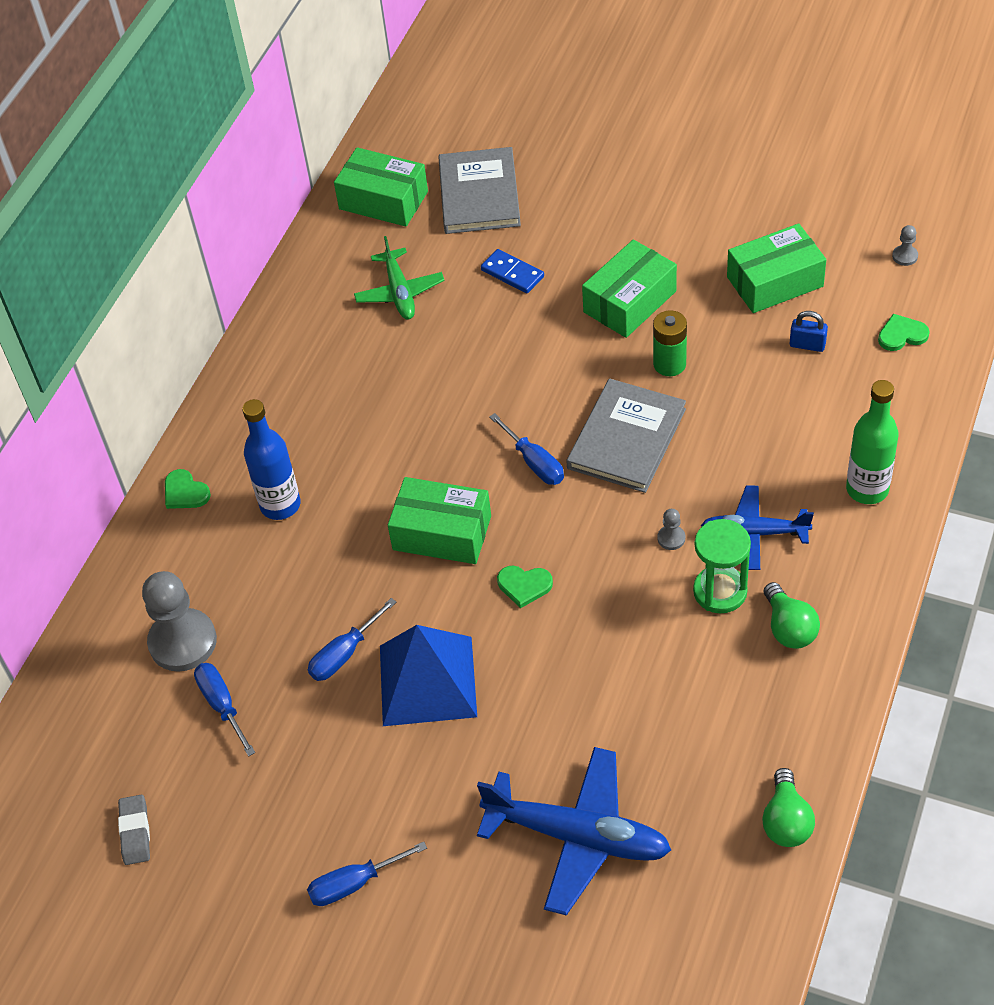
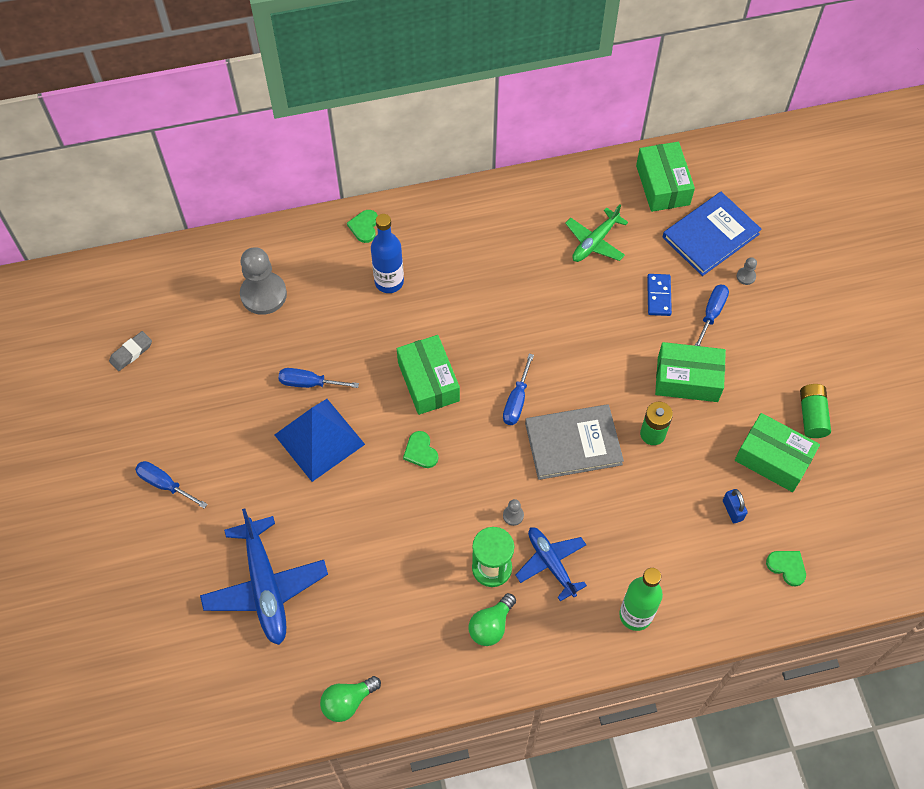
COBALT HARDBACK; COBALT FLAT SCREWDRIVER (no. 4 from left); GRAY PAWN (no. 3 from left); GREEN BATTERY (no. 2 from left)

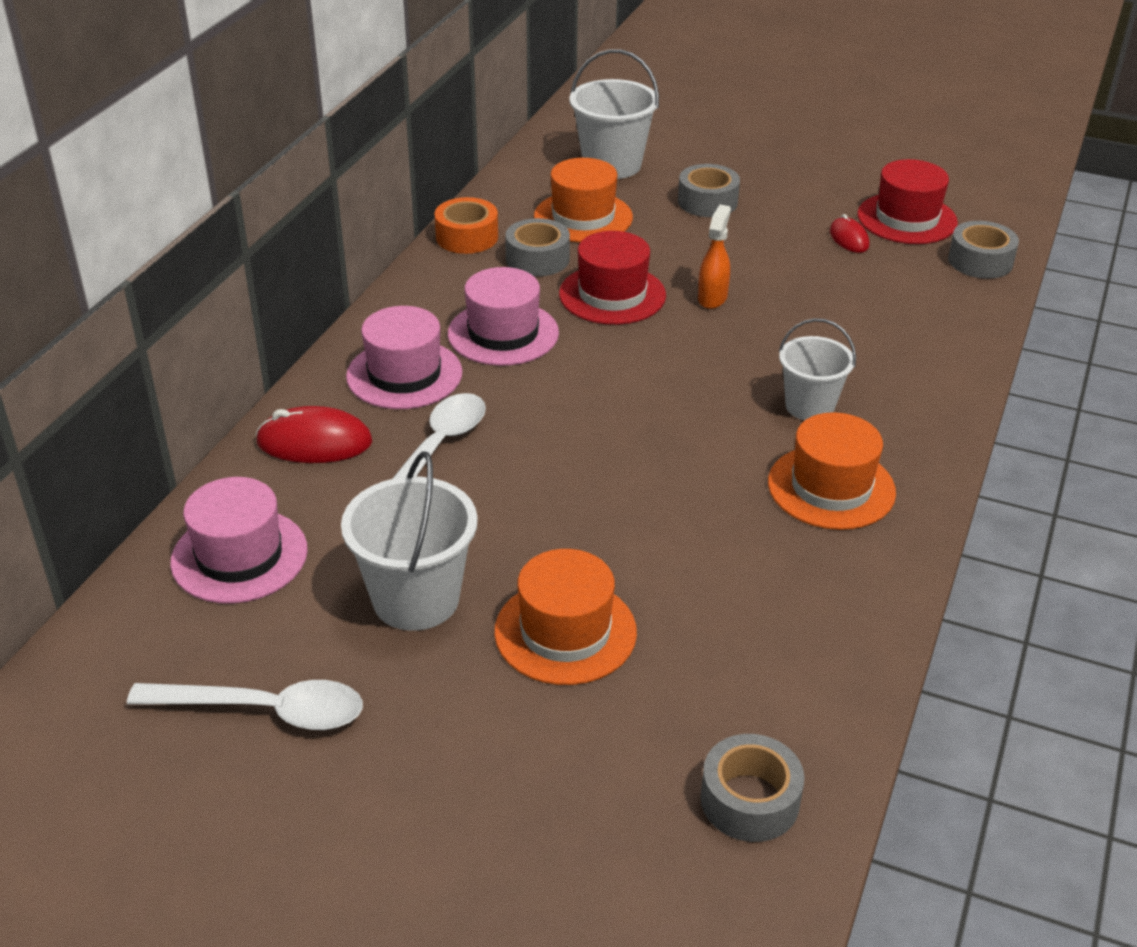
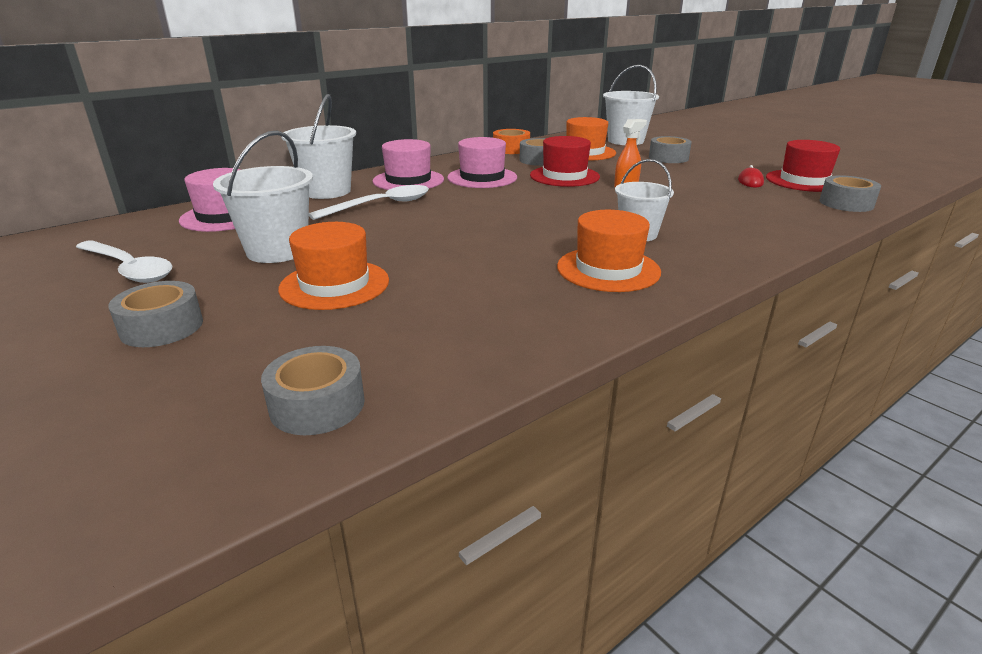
GRAY STICKY TAPE (no. 1 from left); SNOW-WHITE BUCKET (no. 2 from left)

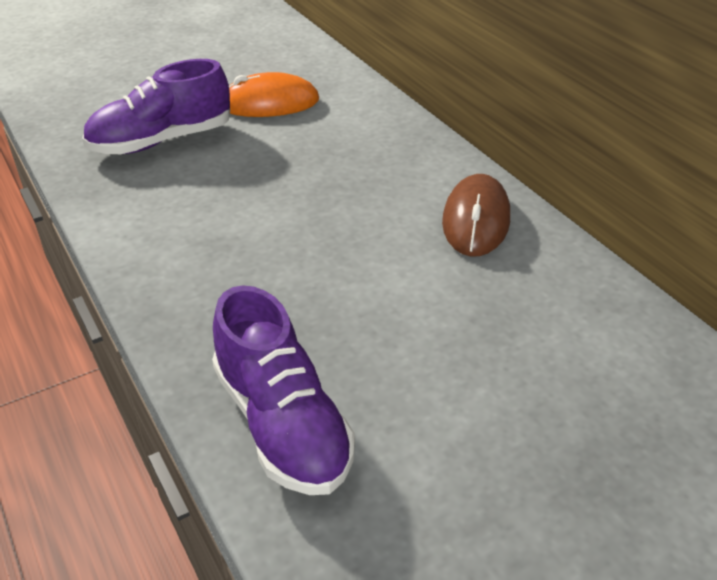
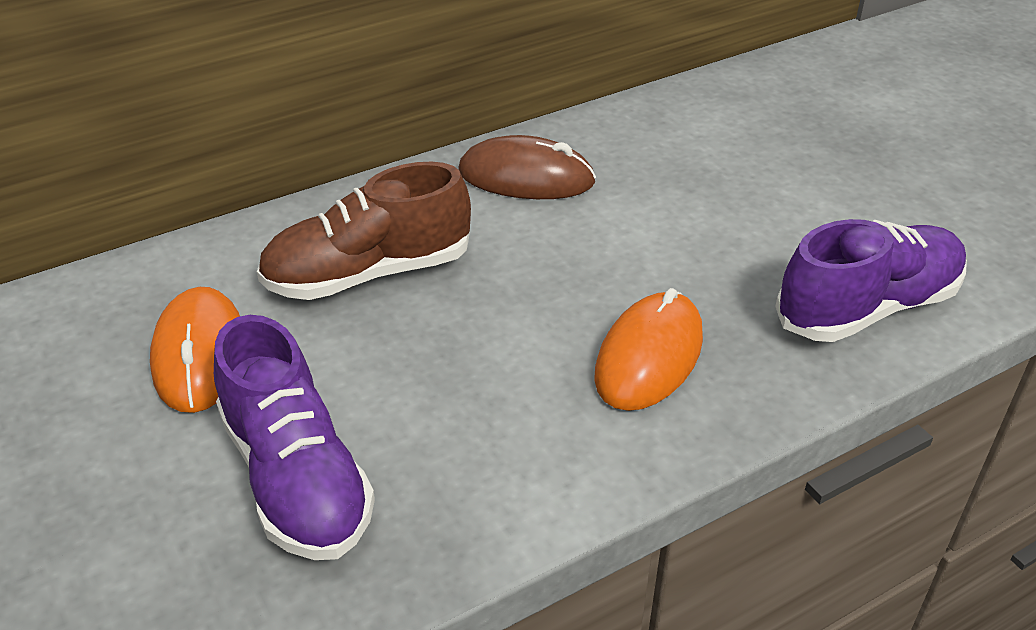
DARK BROWN LACE-UP SHOE; ORANGE MOUSE (no. 2 from left)

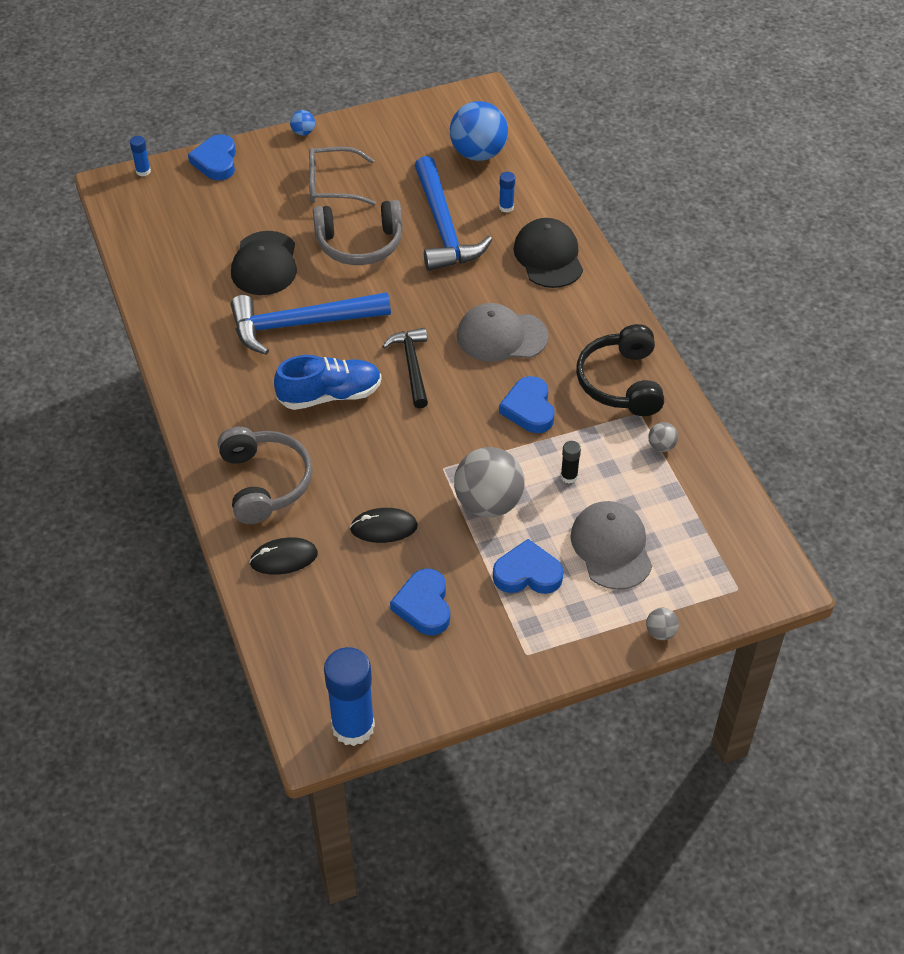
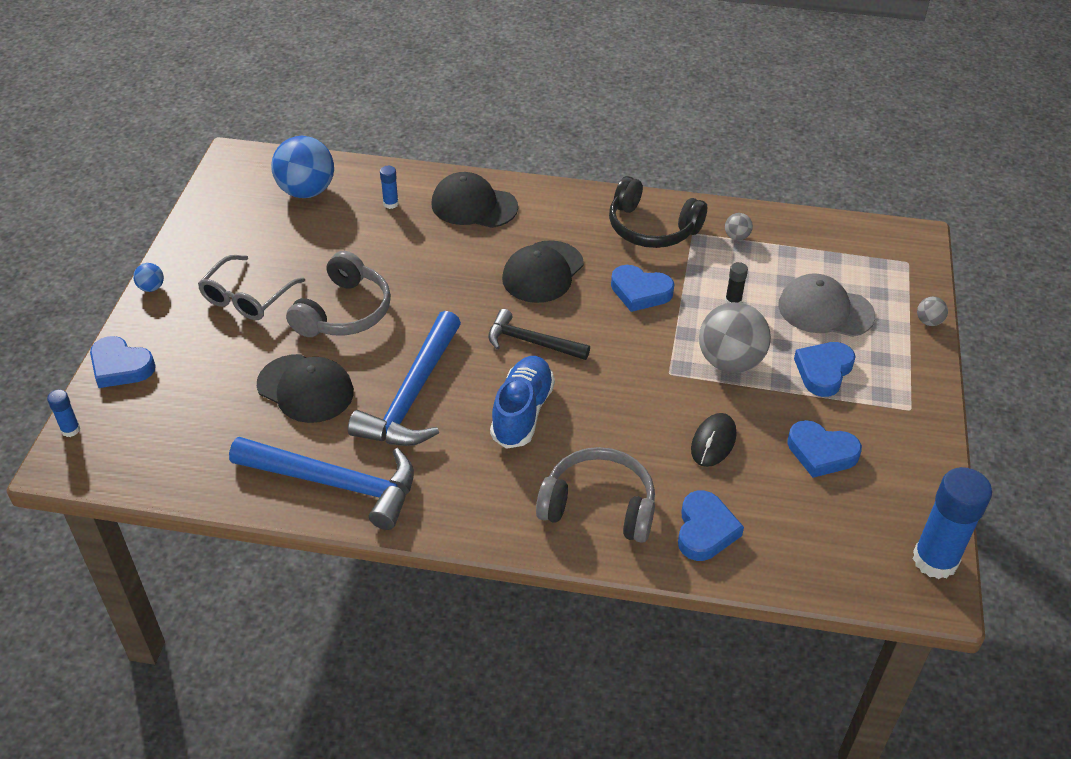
COBALT CLAW HAMMER (no. 1 from left); BLACK BASEBALL CAP (no. 3 from left); COBALT HEART (no. 3 from left)

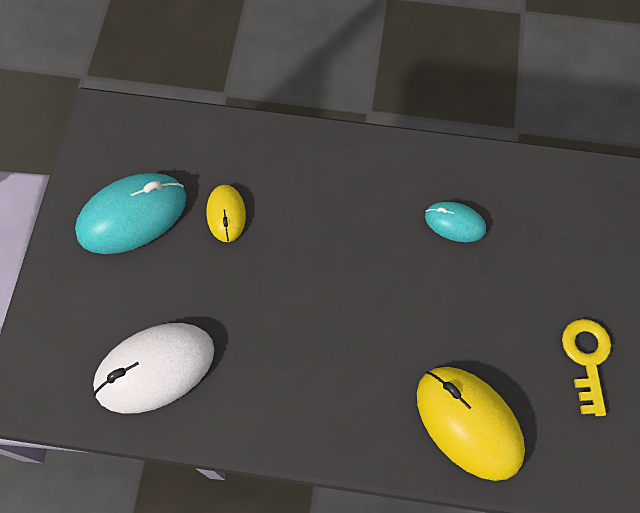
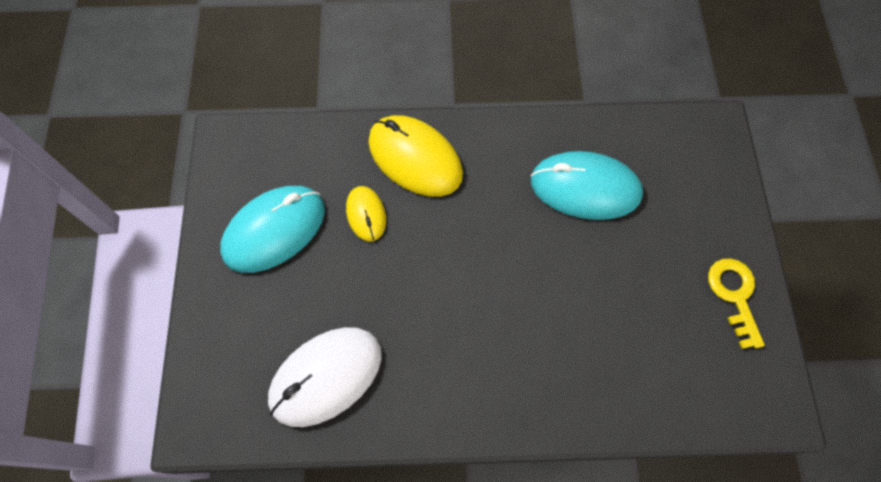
YELLOW MOUSE (no. 2 from left); TEAL MOUSE (no. 2 from left)

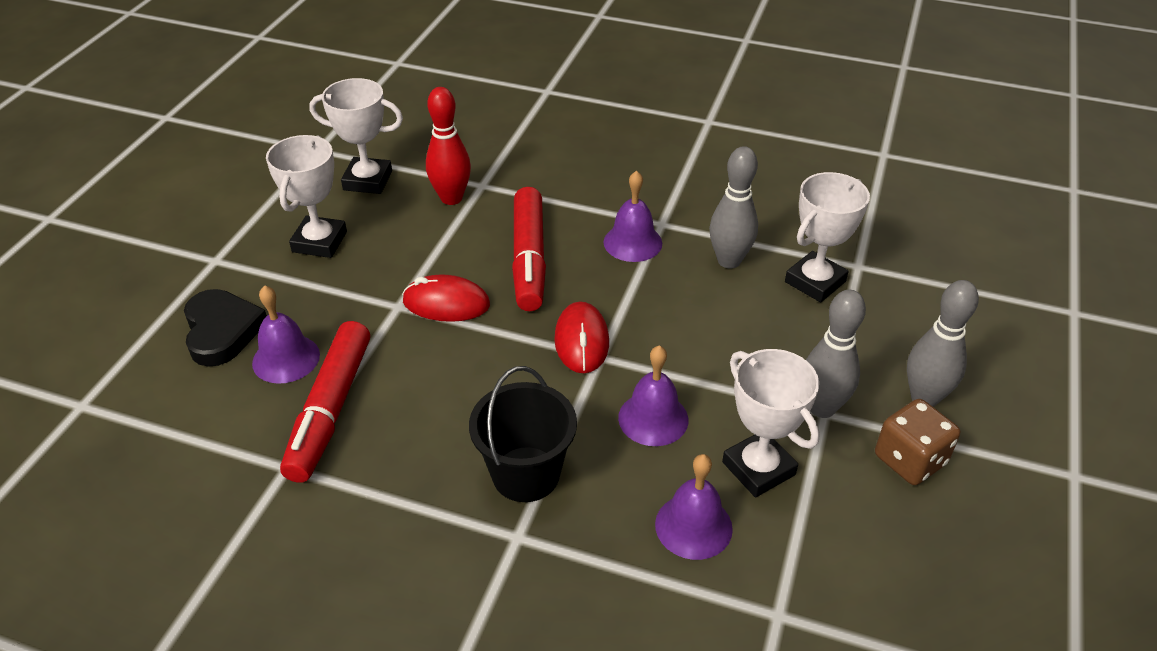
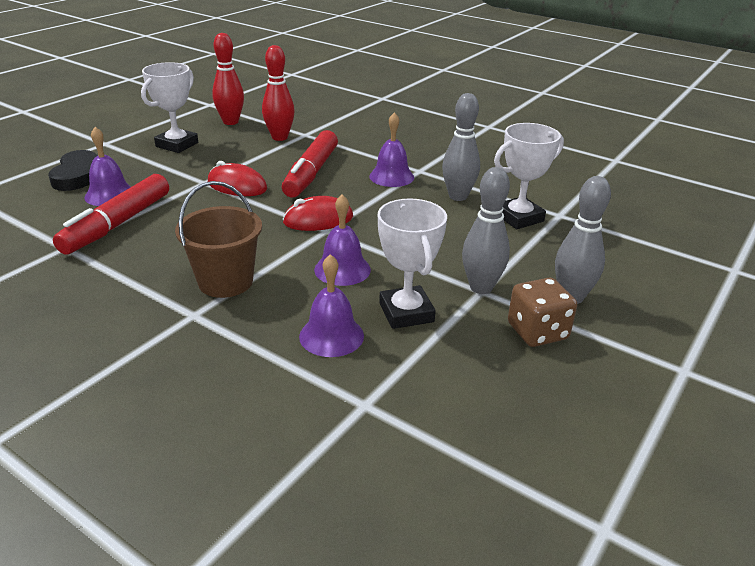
DARK BROWN BUCKET; SCARLET TENPIN (no. 1 from left); SCARLET MOUSE (no. 2 from left)

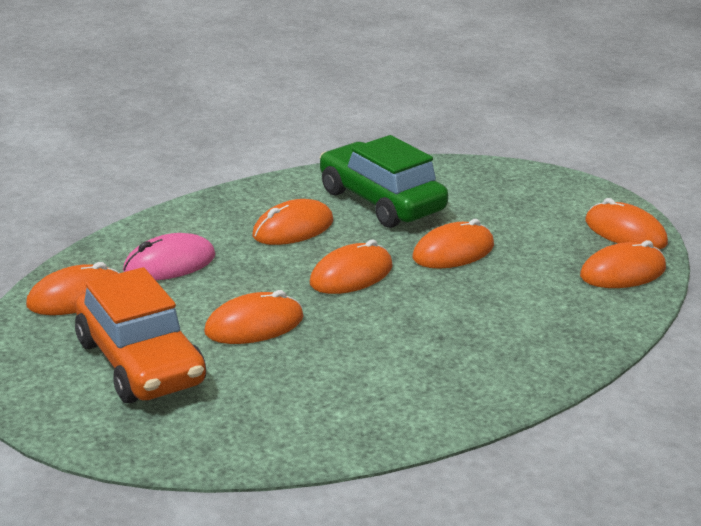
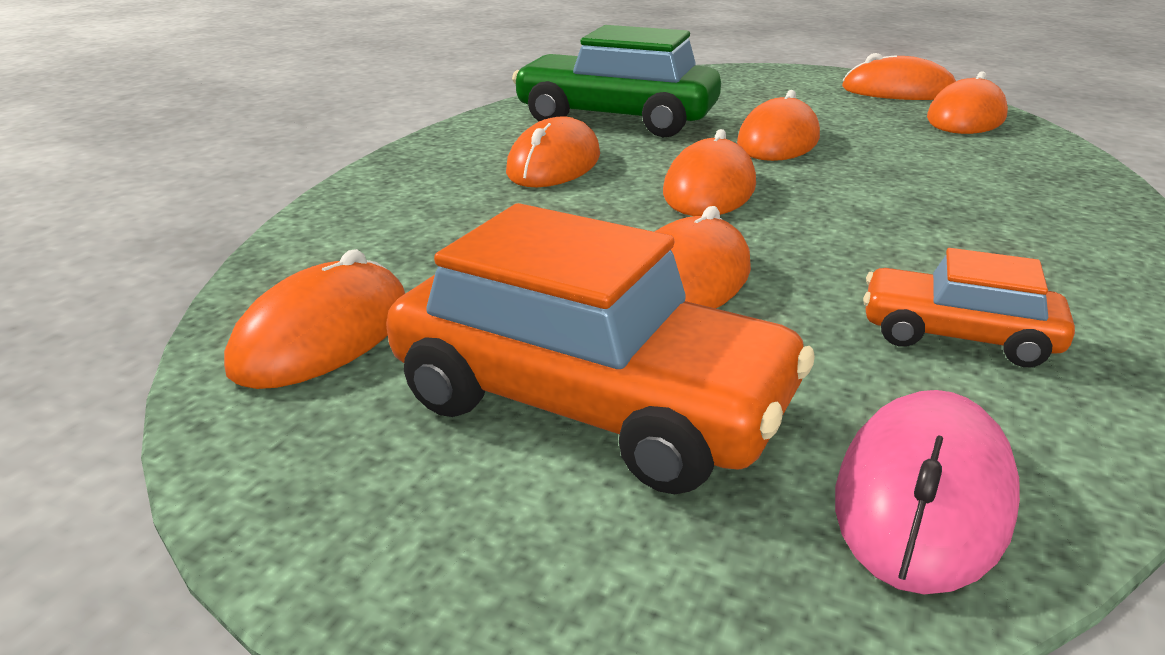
ROSY MOUSE; ORANGE AUTOMOBILE (no. 2 from left)

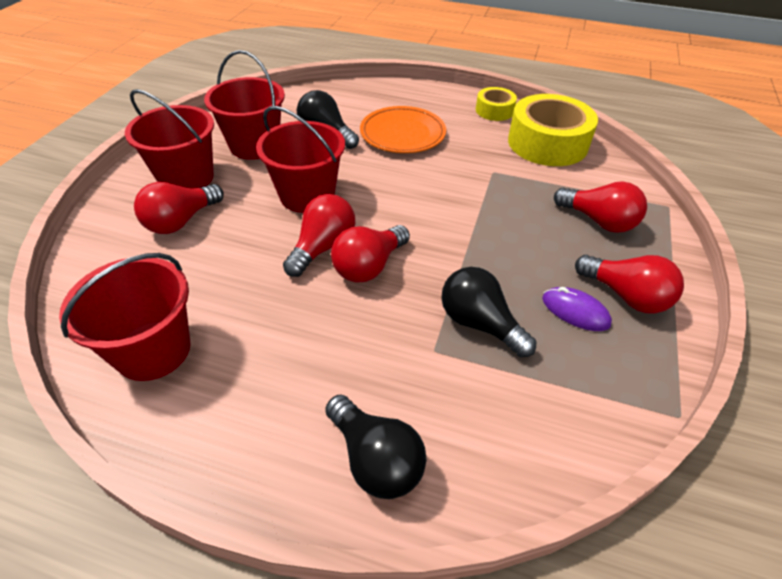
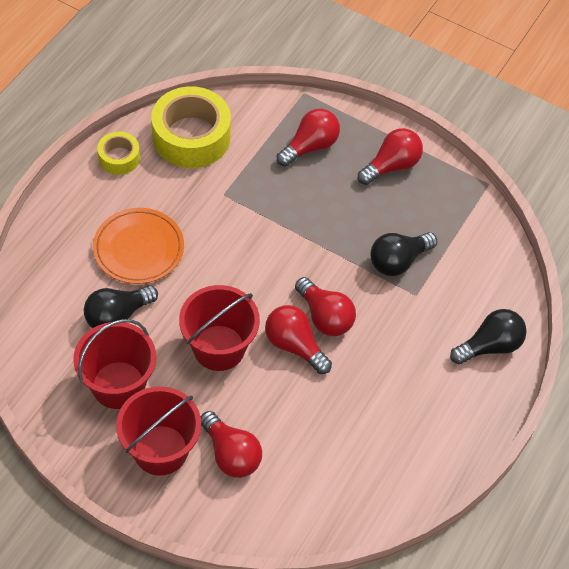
SCARLET BUCKET (no. 1 from left in the first image); PURPLE MOUSE

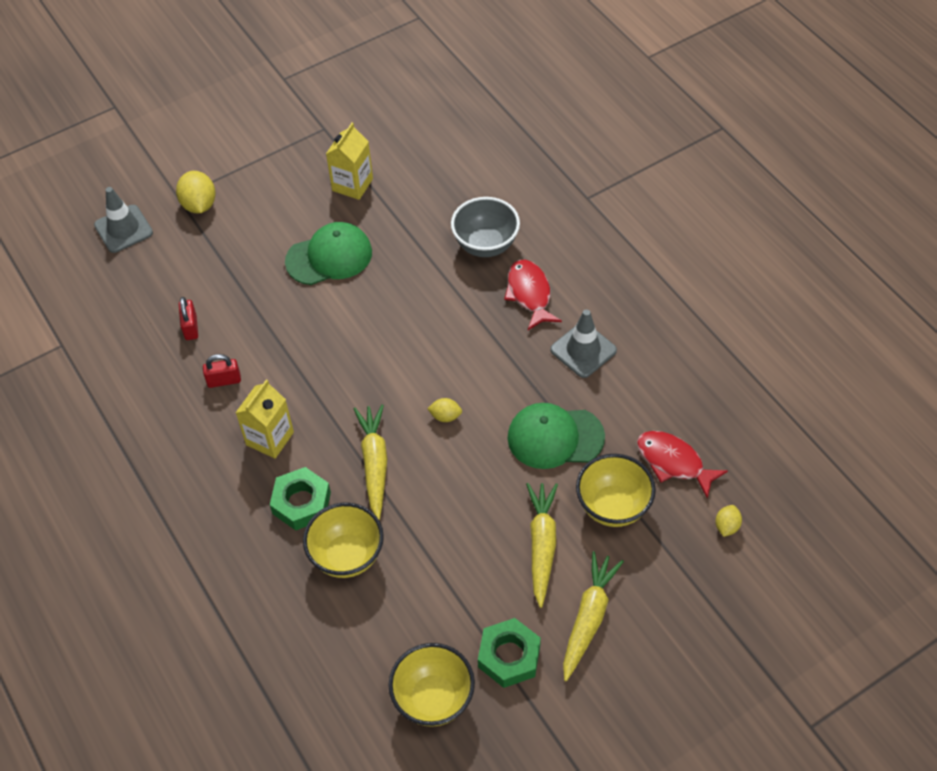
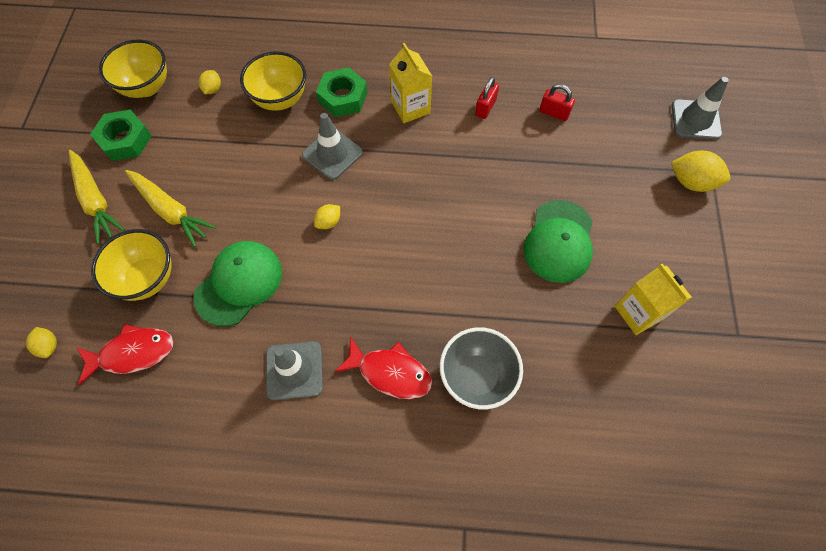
YELLOW LEMON (no. 2 from left); GRAY TRAFFIC CONE (no. 2 from left)

